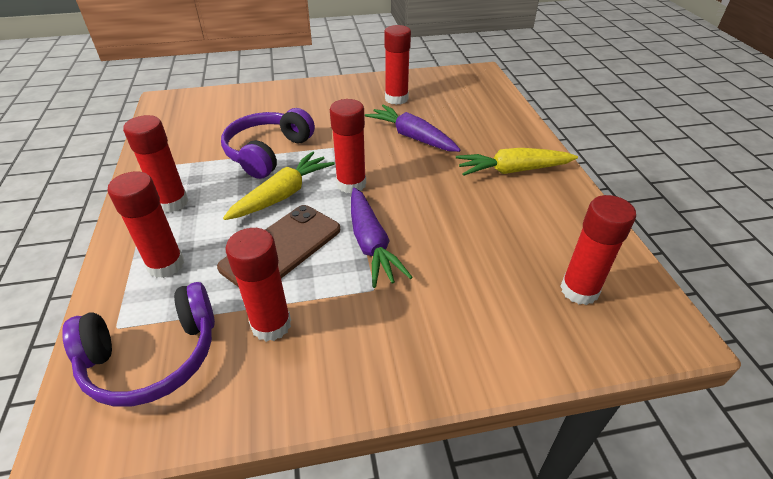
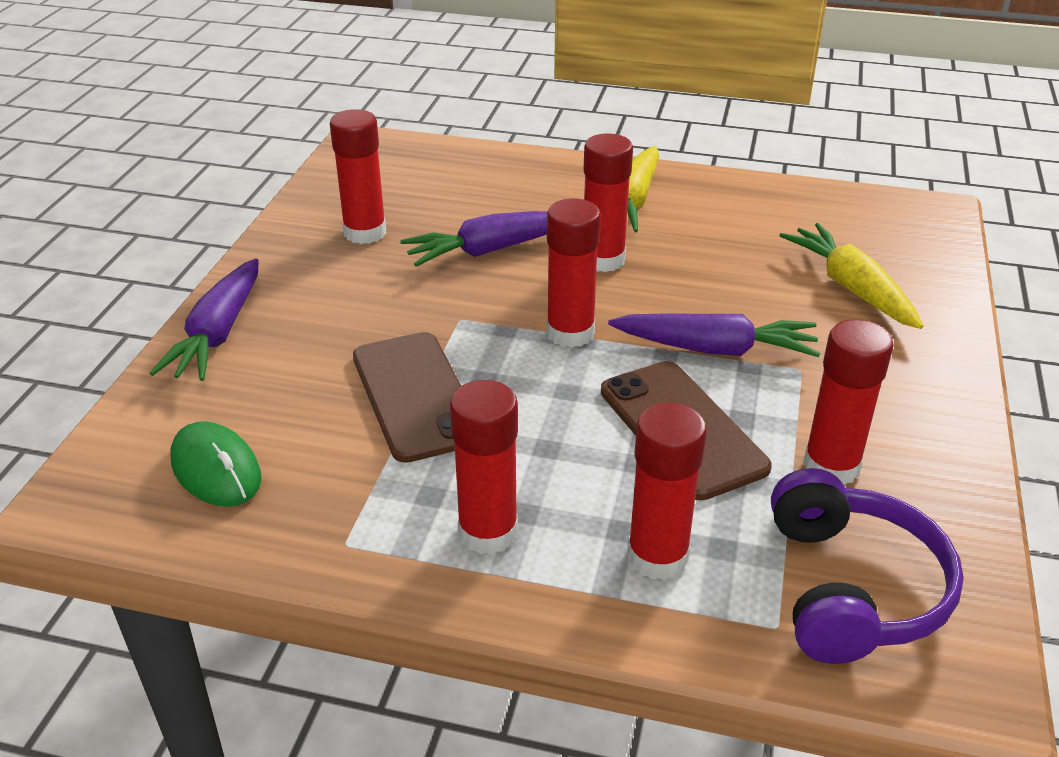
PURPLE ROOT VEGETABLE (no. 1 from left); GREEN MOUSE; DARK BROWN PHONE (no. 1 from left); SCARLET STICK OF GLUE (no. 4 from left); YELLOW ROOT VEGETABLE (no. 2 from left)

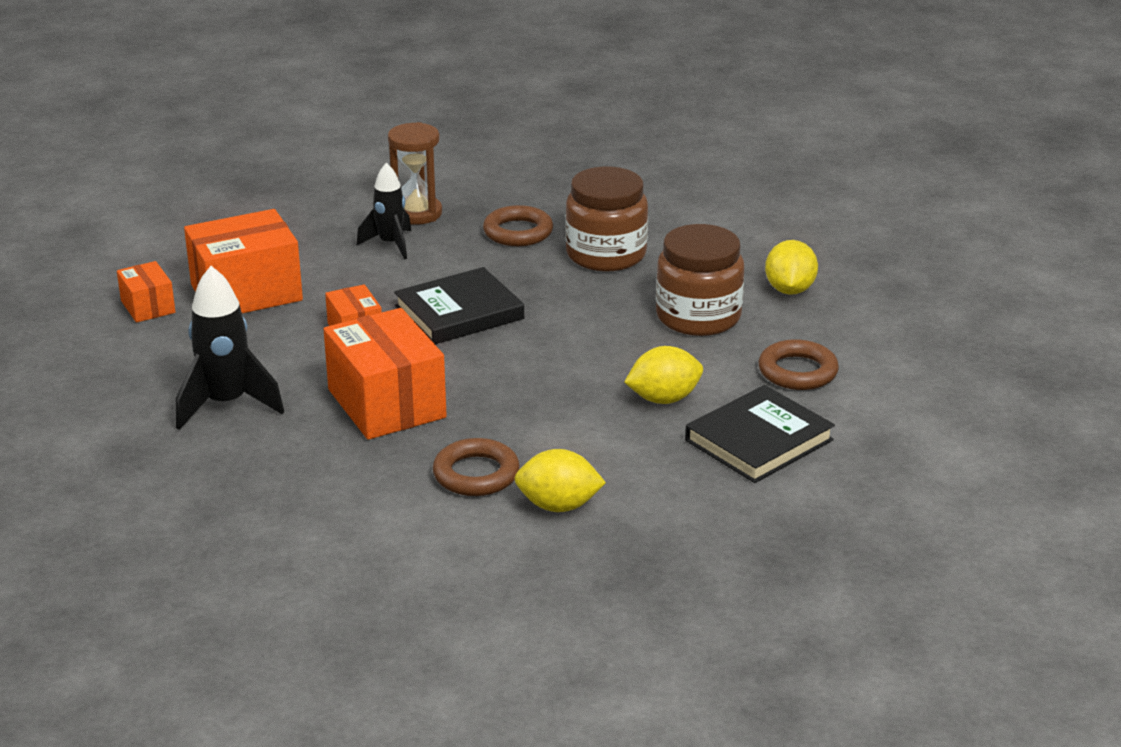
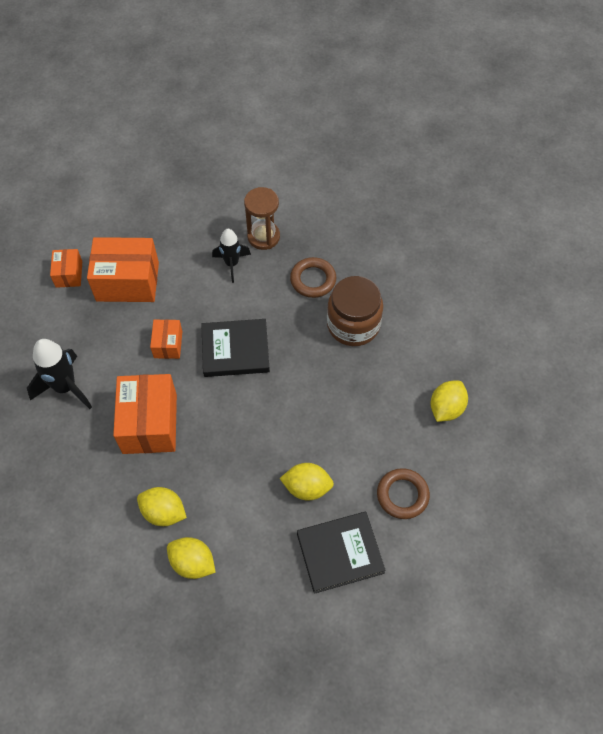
YELLOW LEMON (no. 1 from left); DARK BROWN JAR (no. 2 from left in the first image)

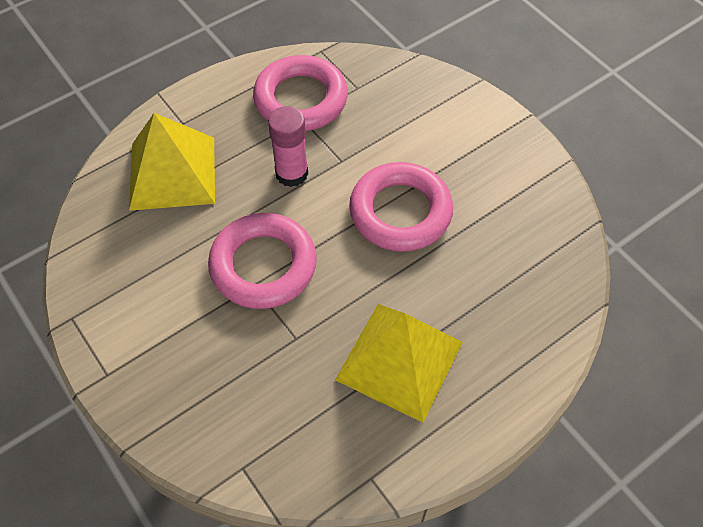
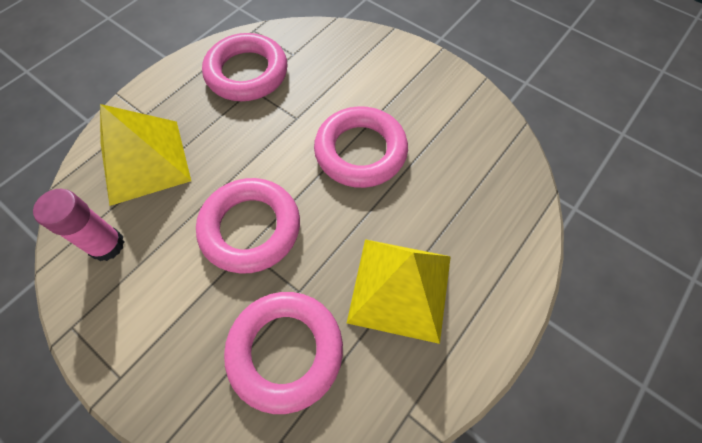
ROSY STICK OF GLUE; ROSY HOOP (no. 3 from left)

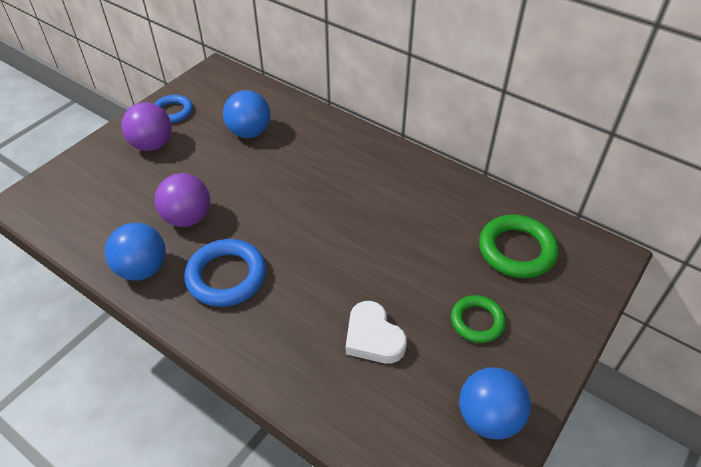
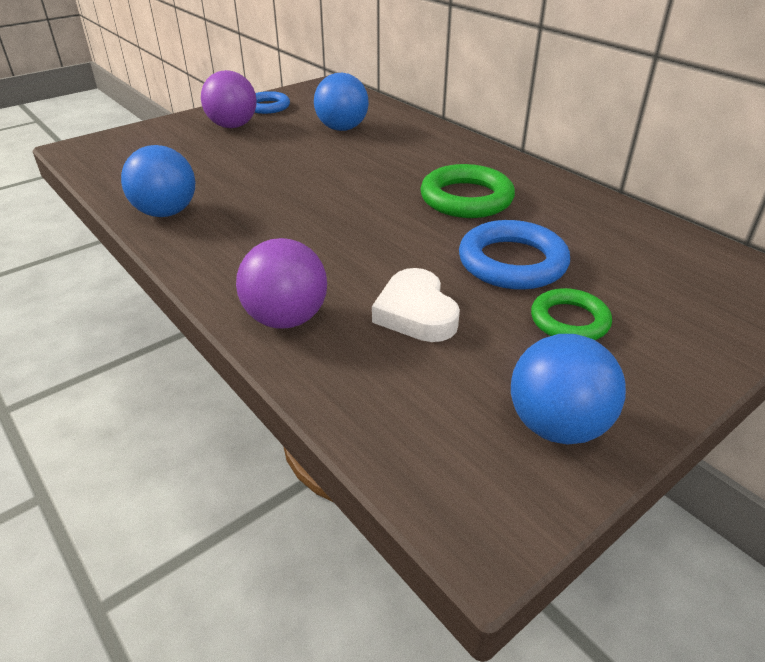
PURPLE SPHERE (no. 2 from left); GREEN HOOP (no. 1 from left); COBALT HOOP (no. 2 from left)

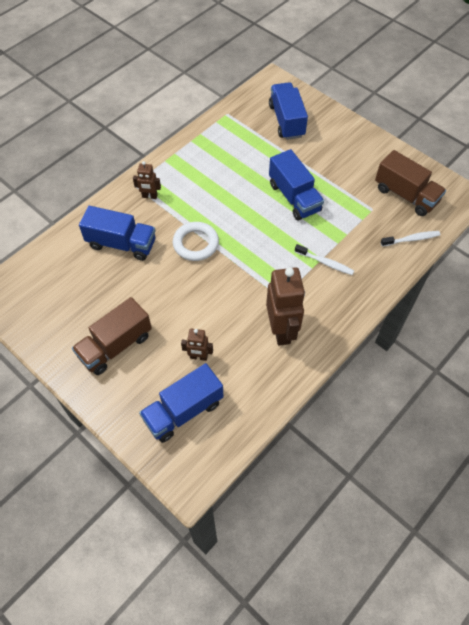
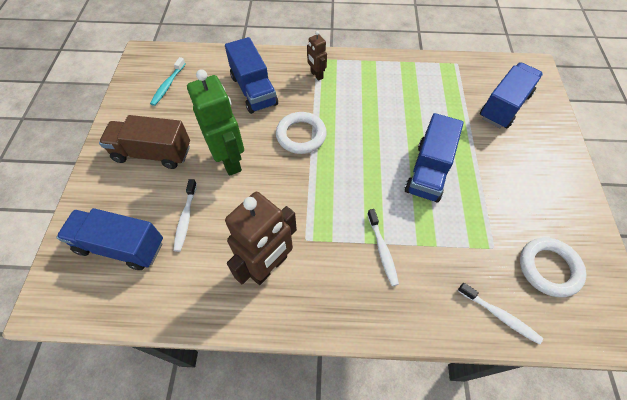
TEAL TOOTHBRUSH; SNOW-WHITE TOOTHBRUSH (no. 1 from left); GREEN ROBOT FIGURE; SNOW-WHITE HOOP (no. 2 from left)

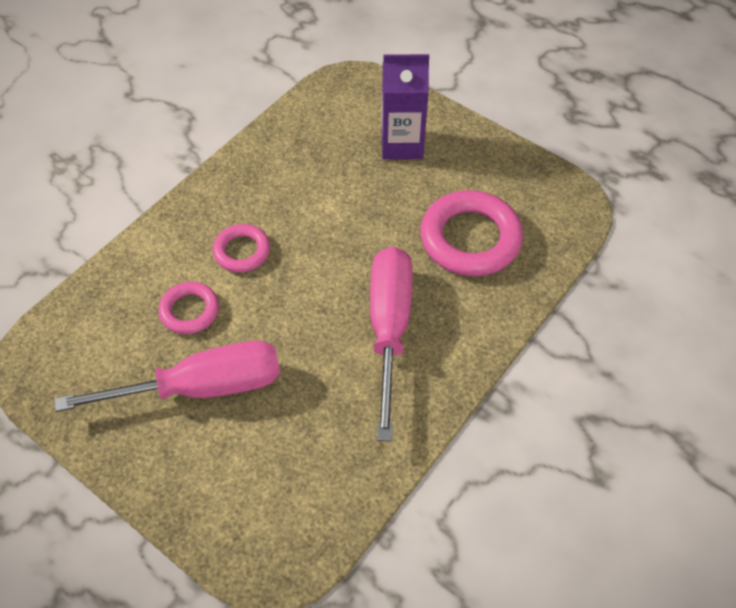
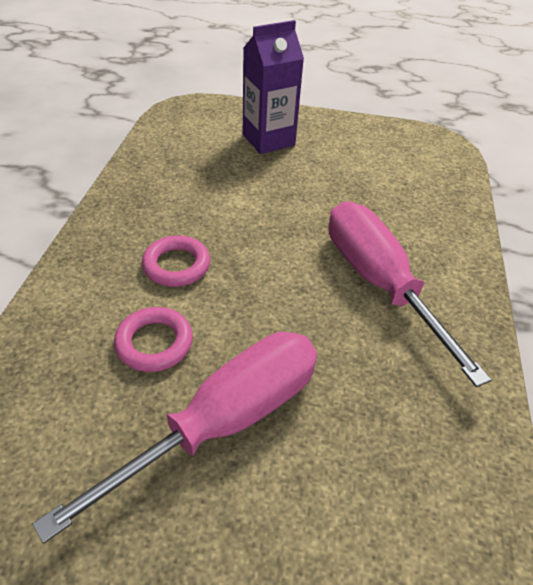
ROSY HOOP (no. 3 from left in the first image)

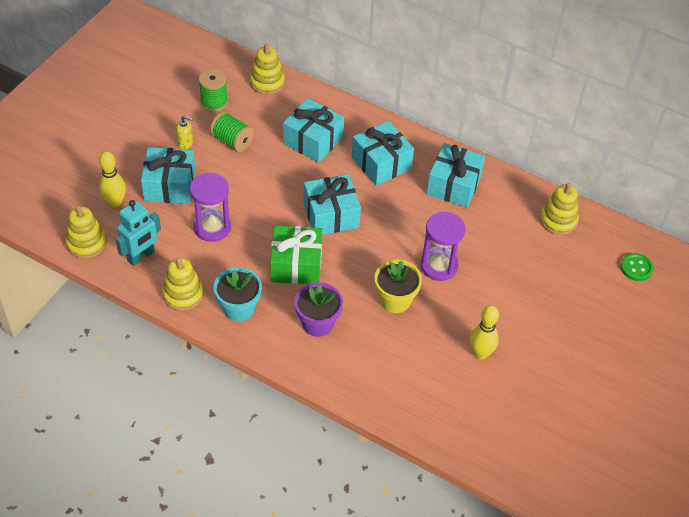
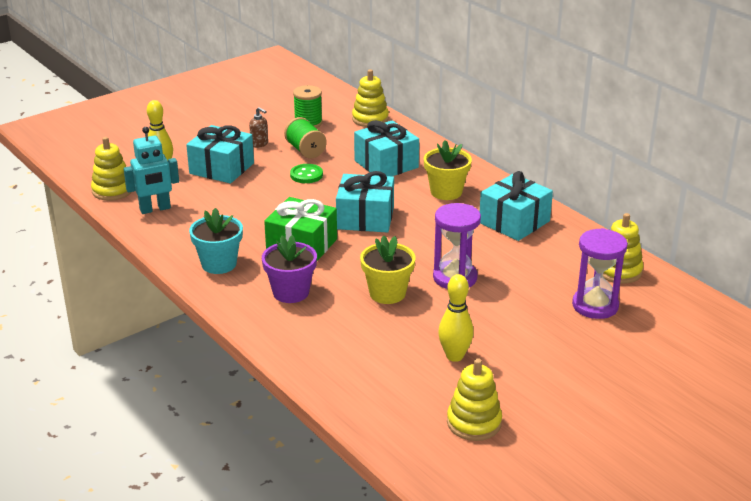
DARK BROWN SOAP PUMP; GREEN SEWING BUTTON; YELLOW FLOWER POT (no. 2 from left); YELLOW STACKING TOY (no. 3 from left); PURPLE SAND TIMER (no. 2 from left)

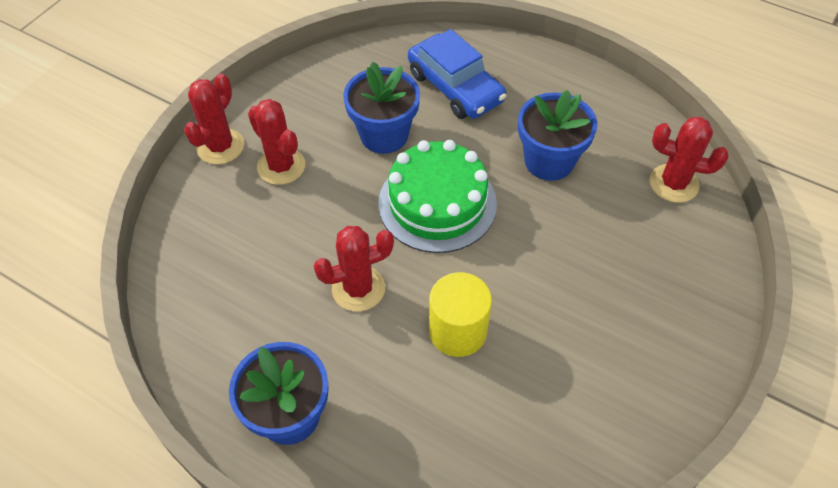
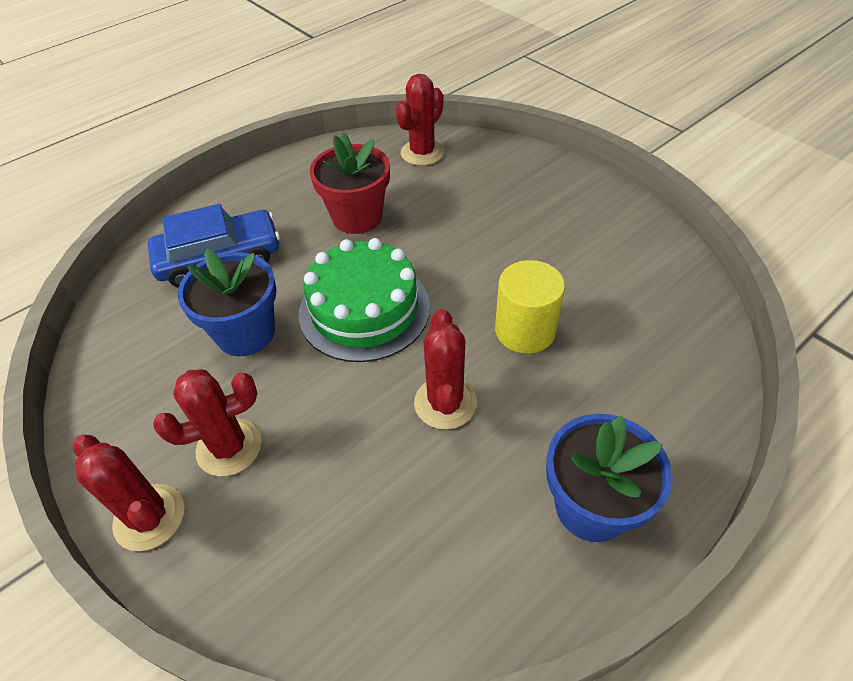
SCARLET FLOWER POT

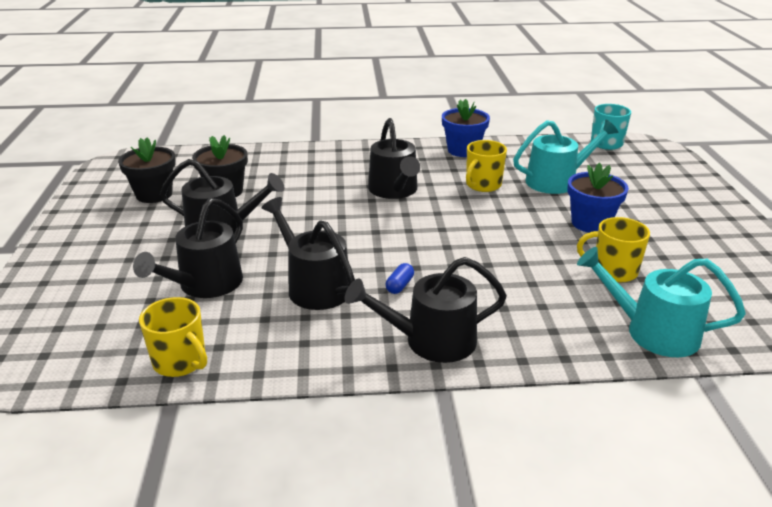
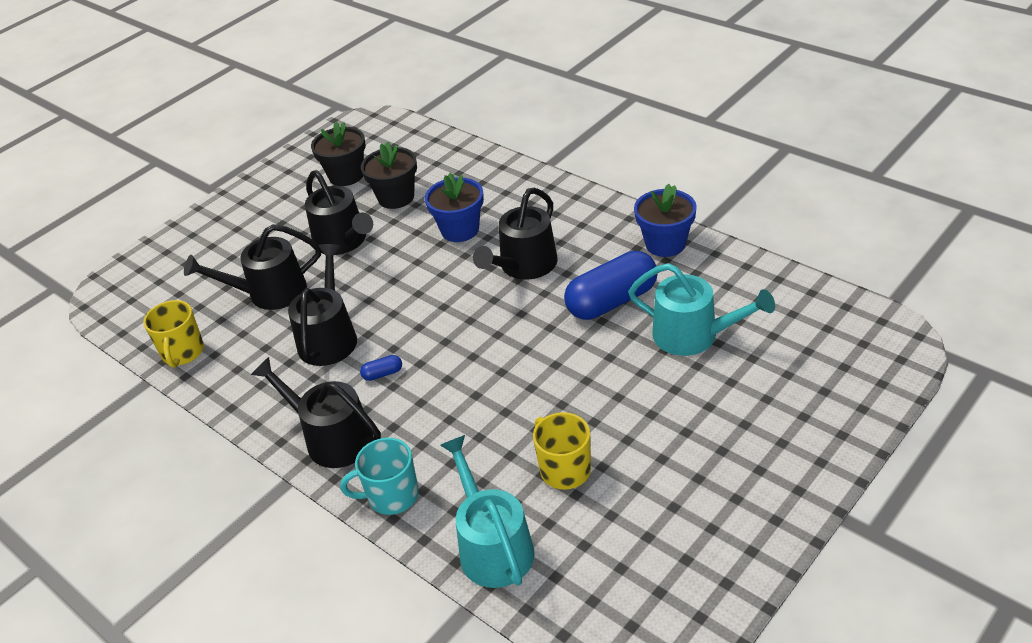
TEAL MUG; COBALT FLOWER POT (no. 1 from left); COBALT CAPSULE (no. 2 from left)

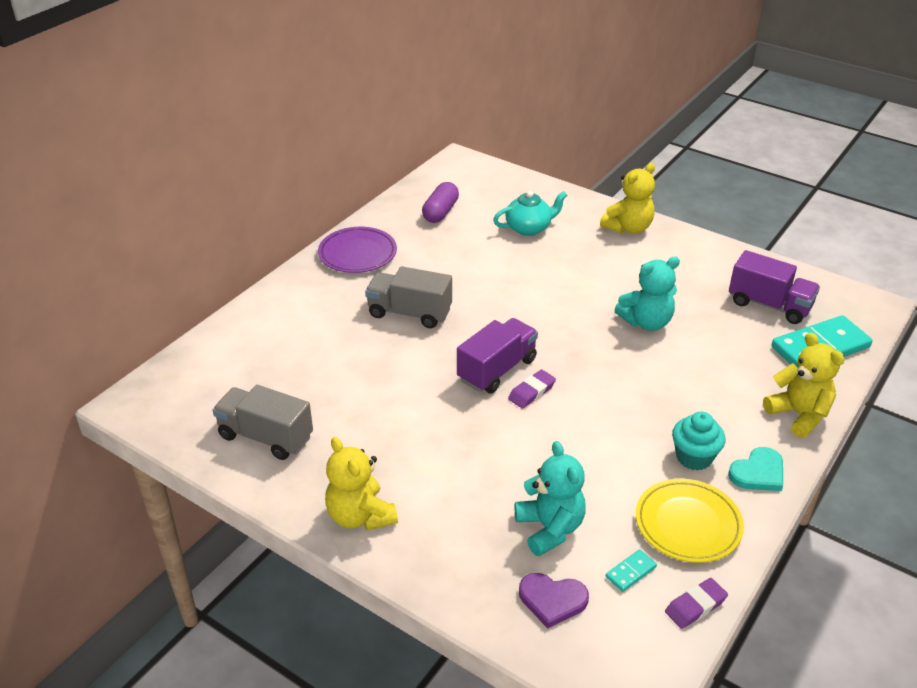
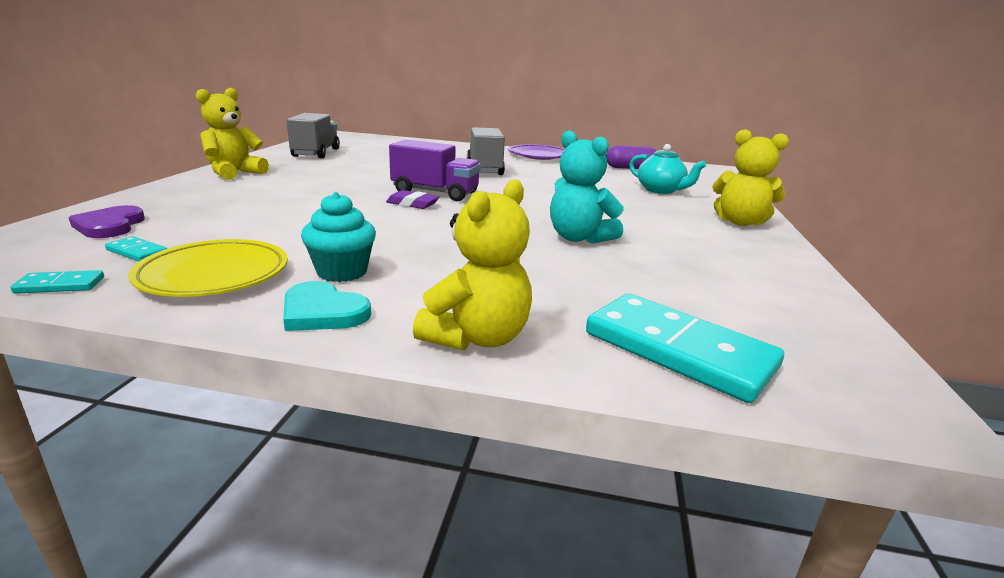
TEAL DOMINO TILE (no. 1 from left); TEAL TEDDY (no. 1 from left in the first image); PURPLE TOY TRUCK (no. 2 from left in the first image)

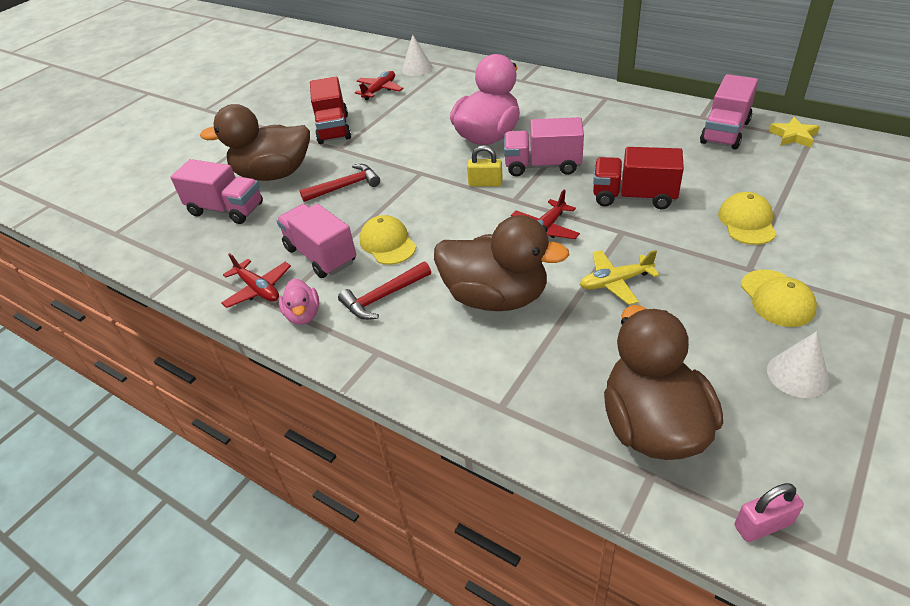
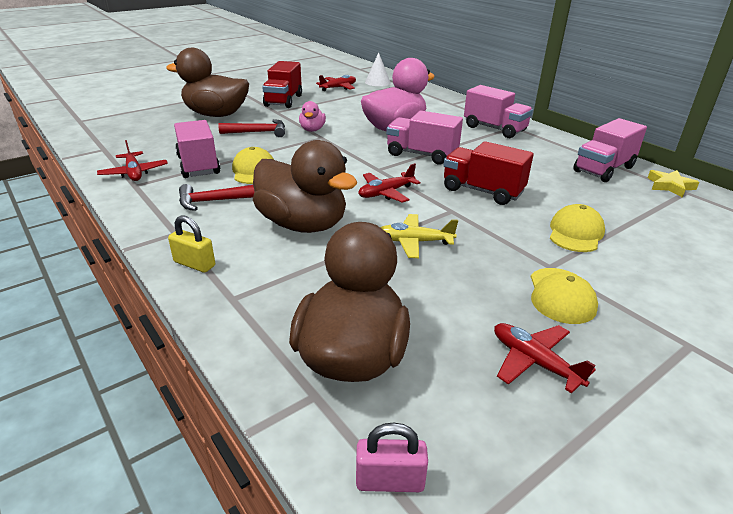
YELLOW LOCK; ROSY DUCK (no. 1 from left); ROSY TOY TRUCK (no. 3 from left); SCARLET TOY PLANE (no. 4 from left)

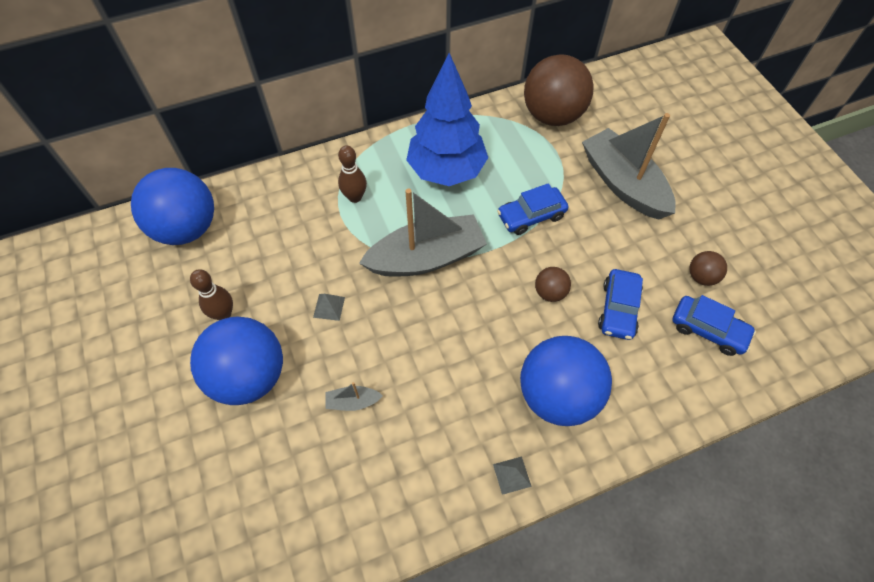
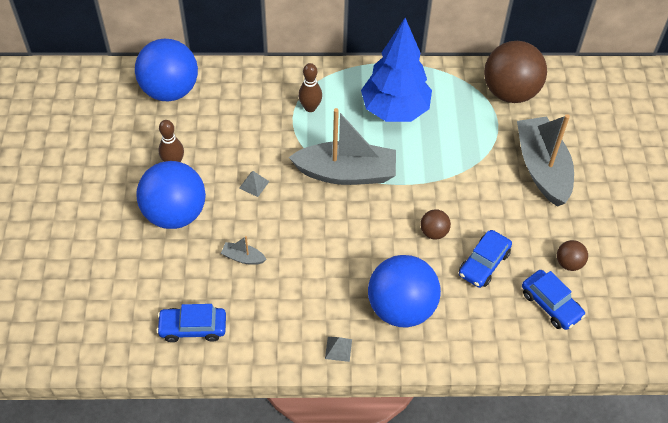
COBALT AUTOMOBILE (no. 1 from left)

